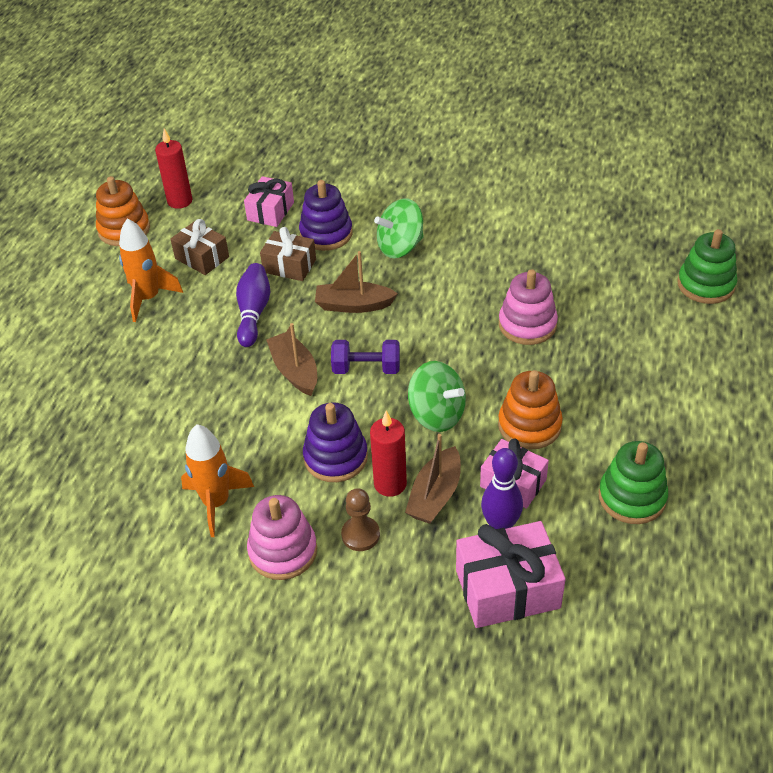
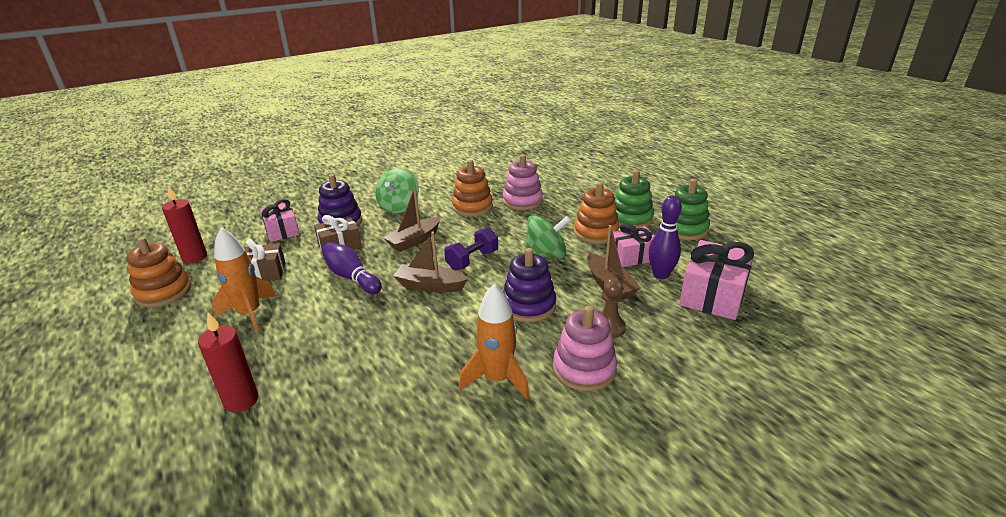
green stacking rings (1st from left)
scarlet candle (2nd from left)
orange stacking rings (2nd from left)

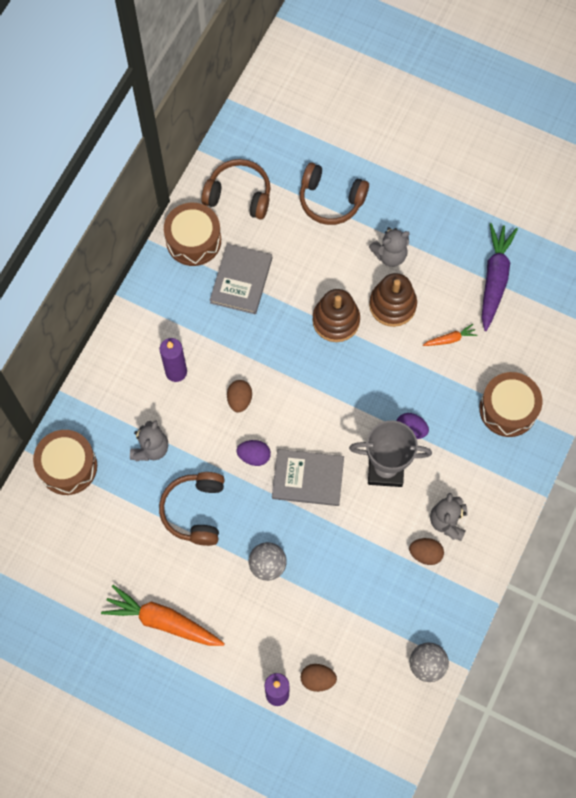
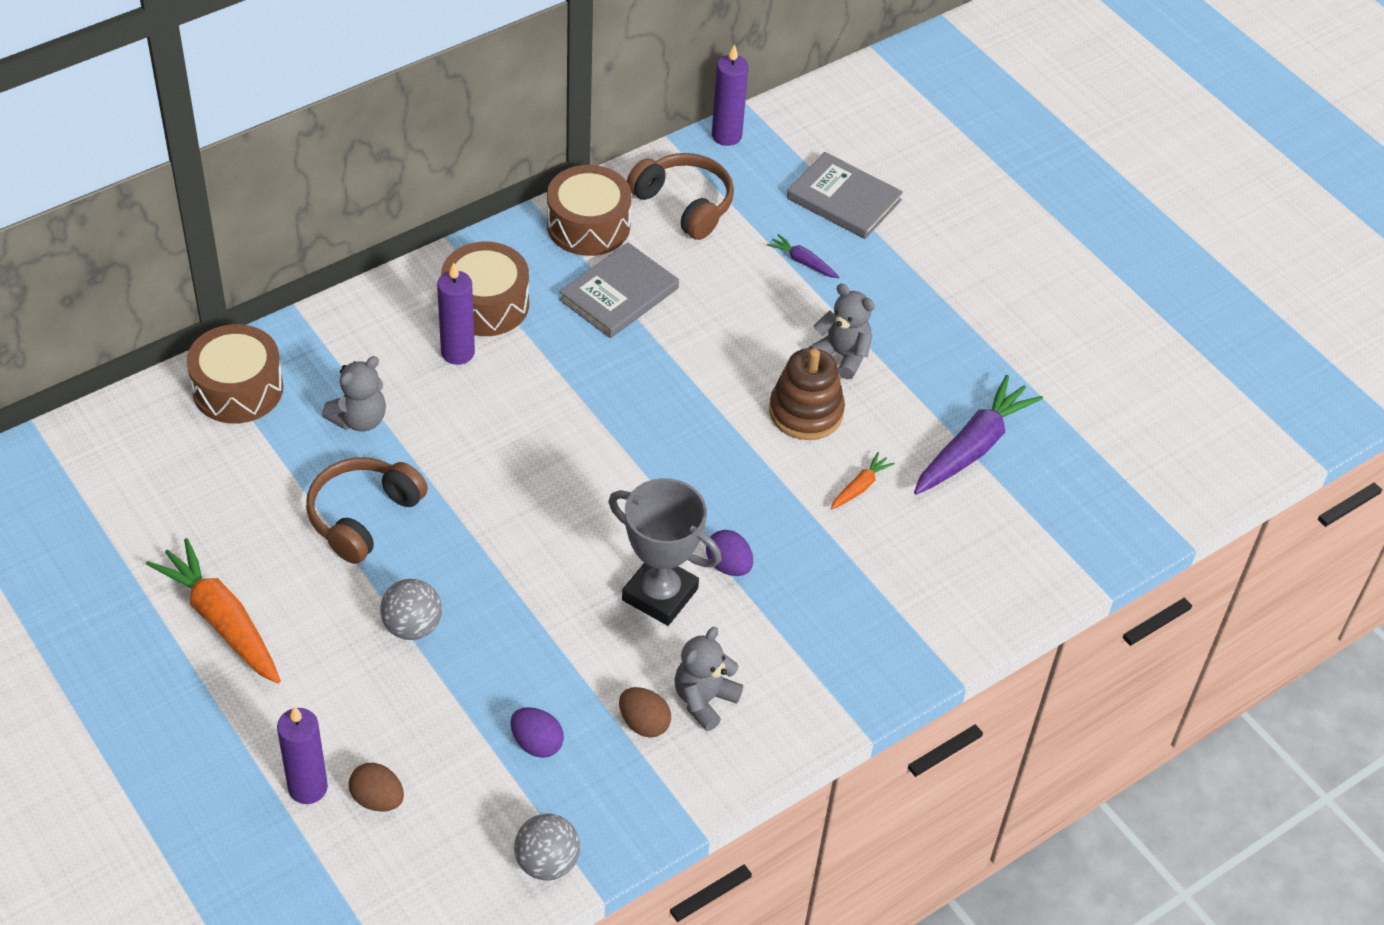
royal purple toy carrot (1st from left)
grey stuffed bear (3rd from left)
dark brown stacking rings (1st from left in the first image)
orange toy carrot (2nd from left)
dark brown drum (2nd from left)
dark brown egg shape (1st from left in the first image)
royal purple egg shape (1st from left)
grey hardback (2nd from left)
royal purple candle (3rd from left)

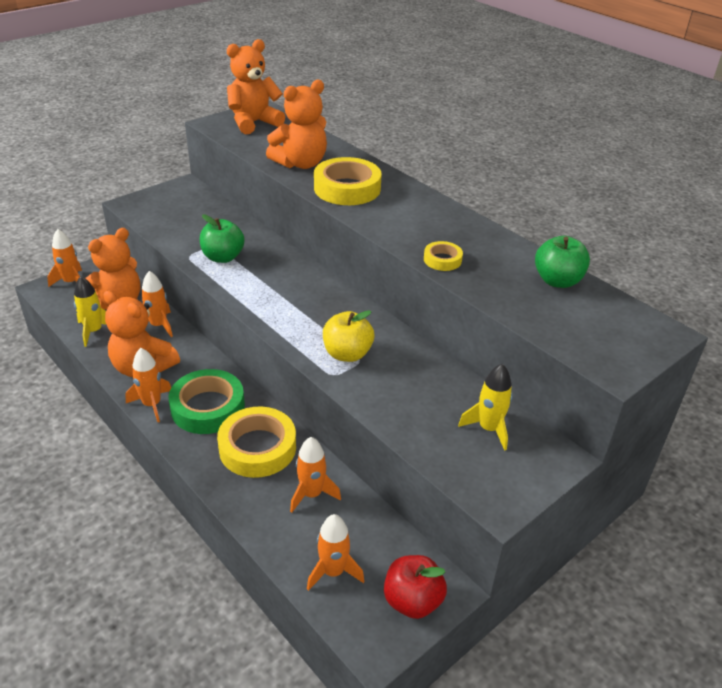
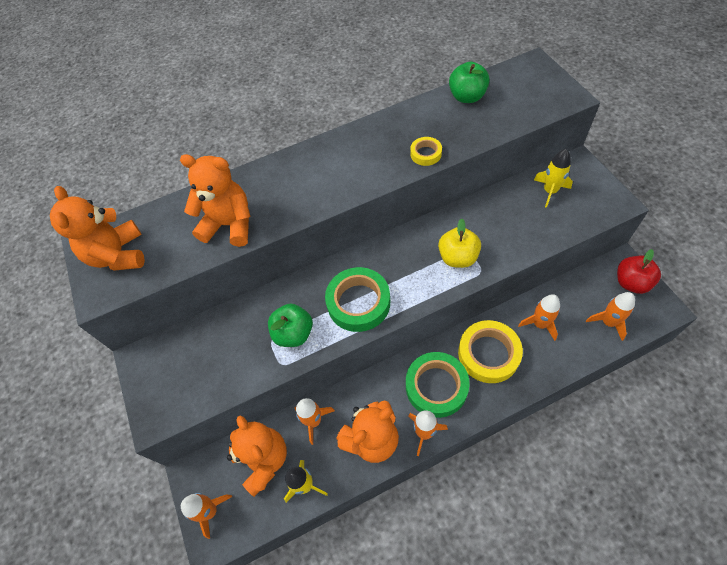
orange stuffed bear (2nd from left)
golden tape (2nd from left in the first image)
green tape (1st from left)

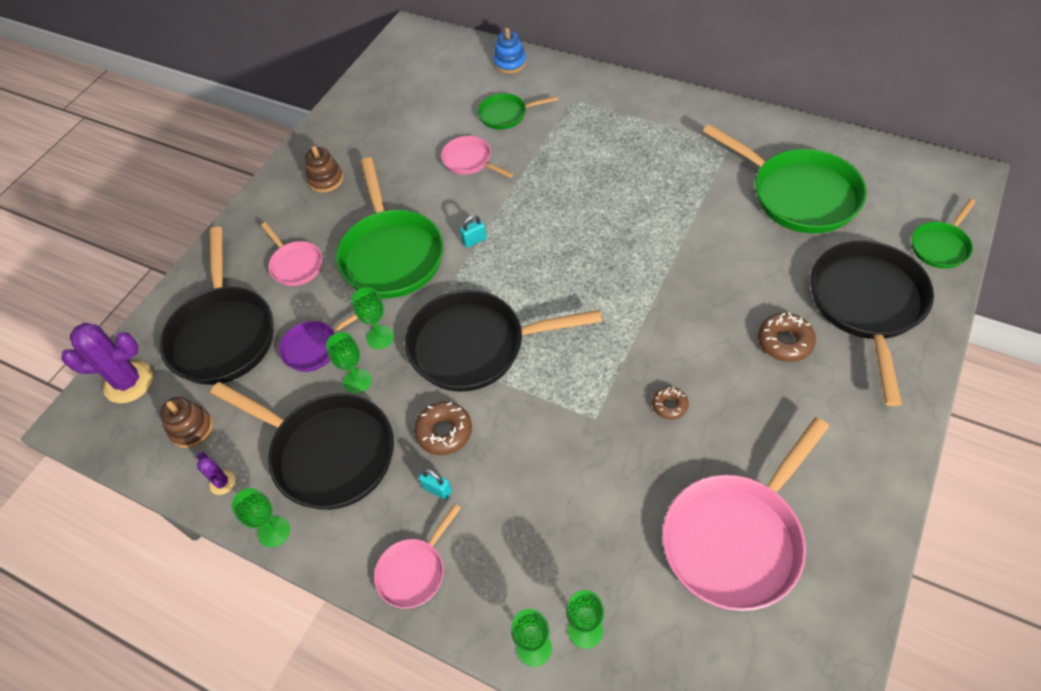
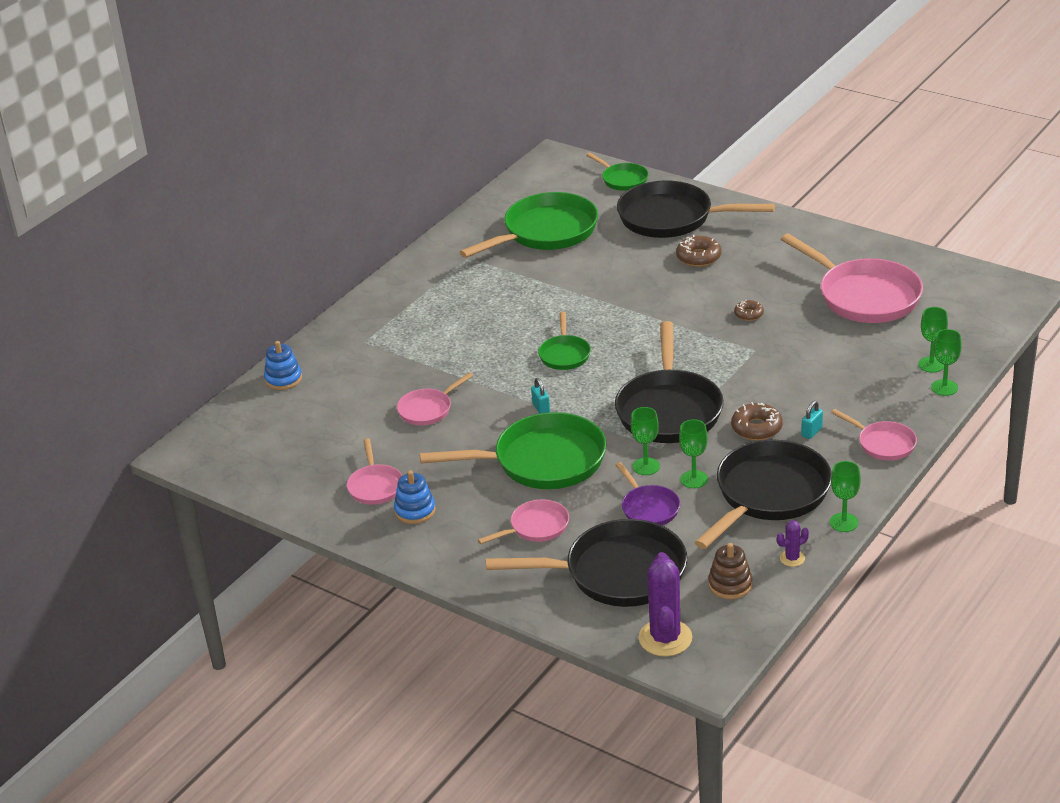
green skillet (3rd from left)
cobalt stacking rings (2nd from left)
pink skillet (1st from left)

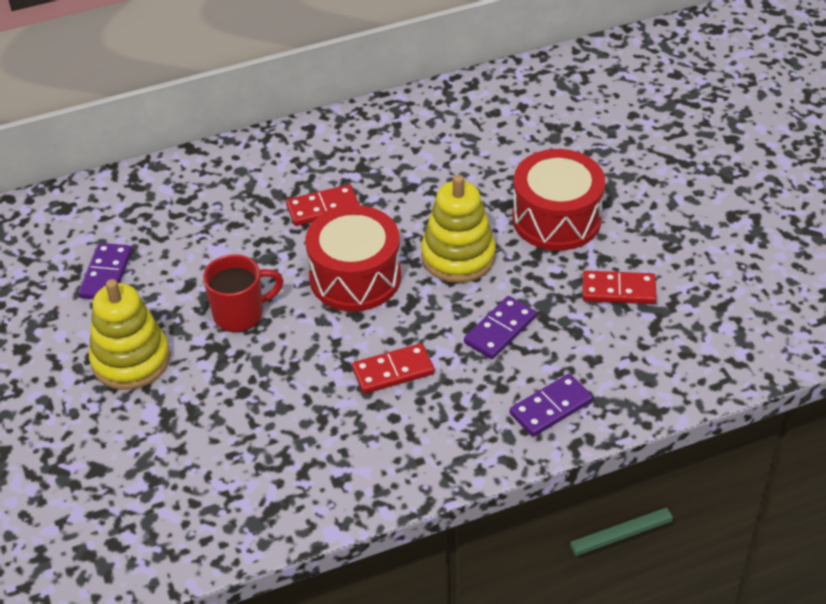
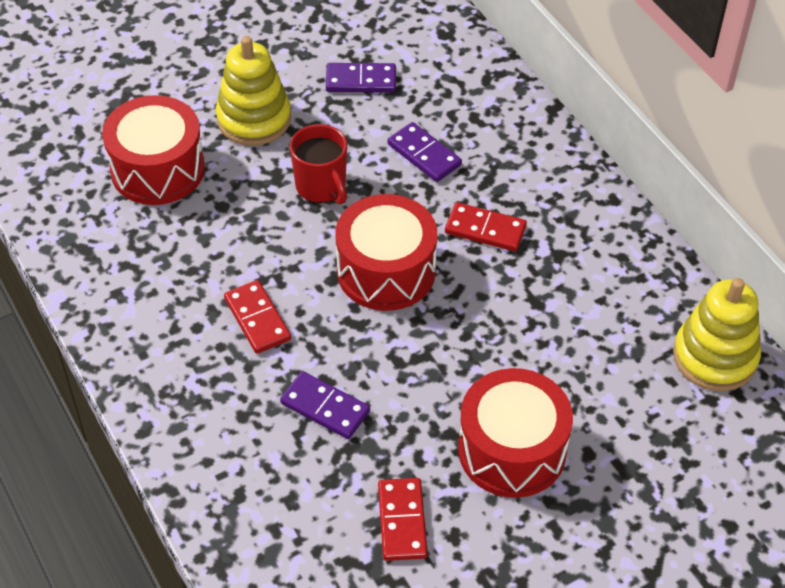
golden stacking rings (2nd from left)
scarlet domino tile (3rd from left)
royal purple domino tile (3rd from left)
scarlet drum (1st from left)

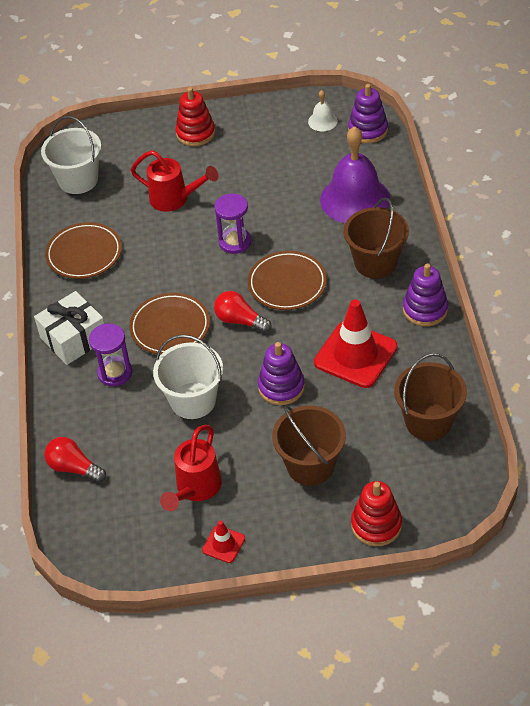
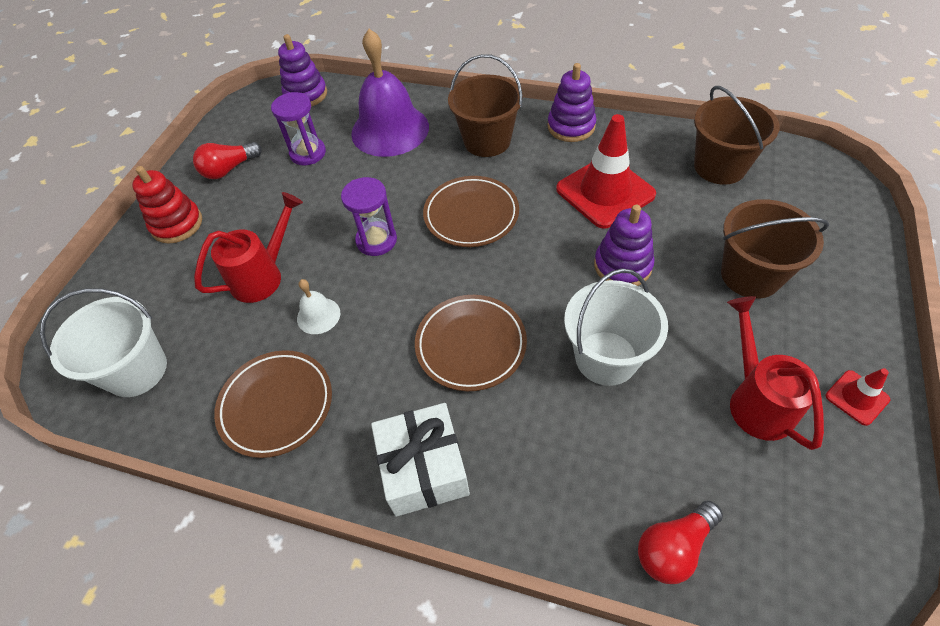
white bell
scarlet bulb (1st from left)
royal purple sandglass (1st from left)
scarlet watering can (2nd from left)
scarlet stacking rings (2nd from left in the first image)

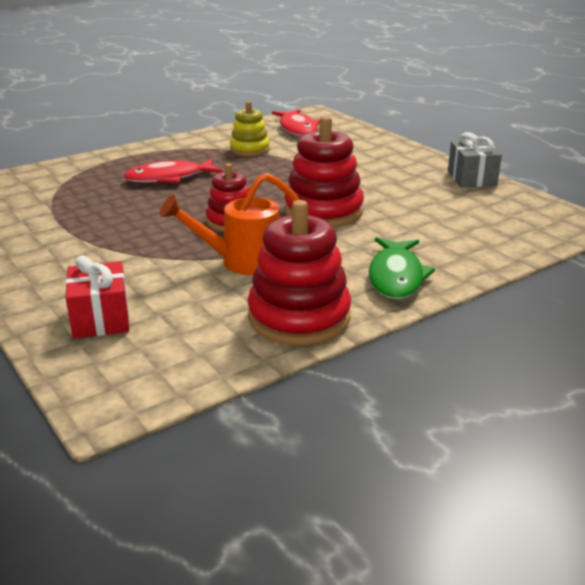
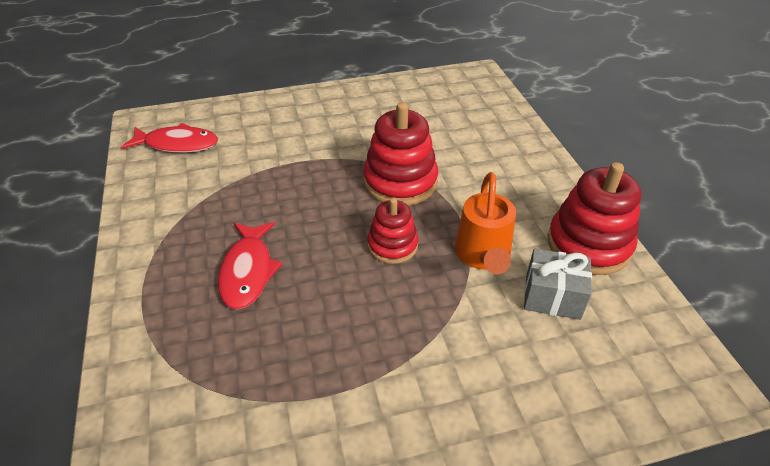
golden stacking rings
grey gift
green fish
scarlet gift

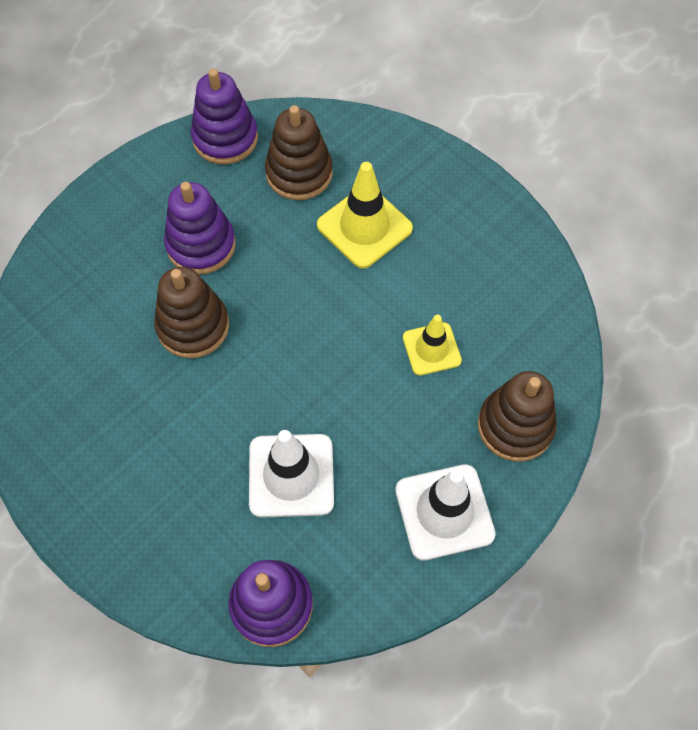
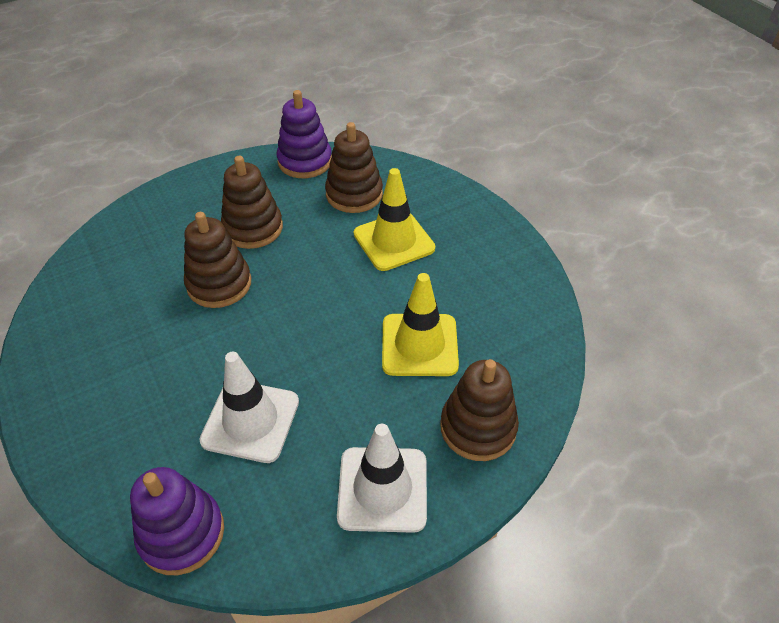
dark brown stacking rings (2nd from left)
golden traffic cone (2nd from left)

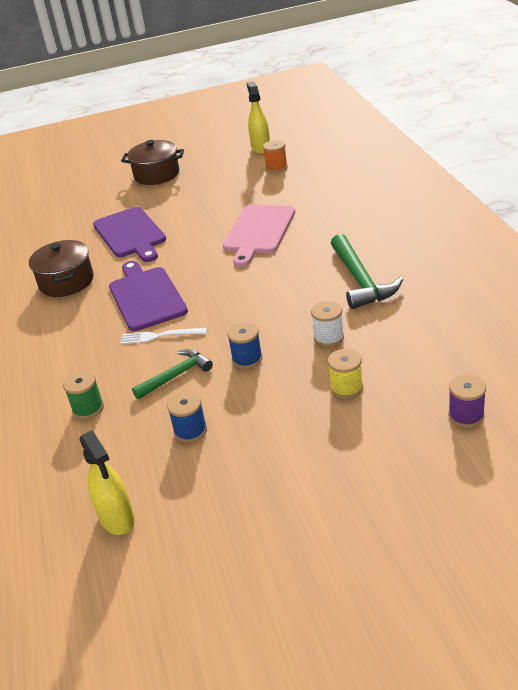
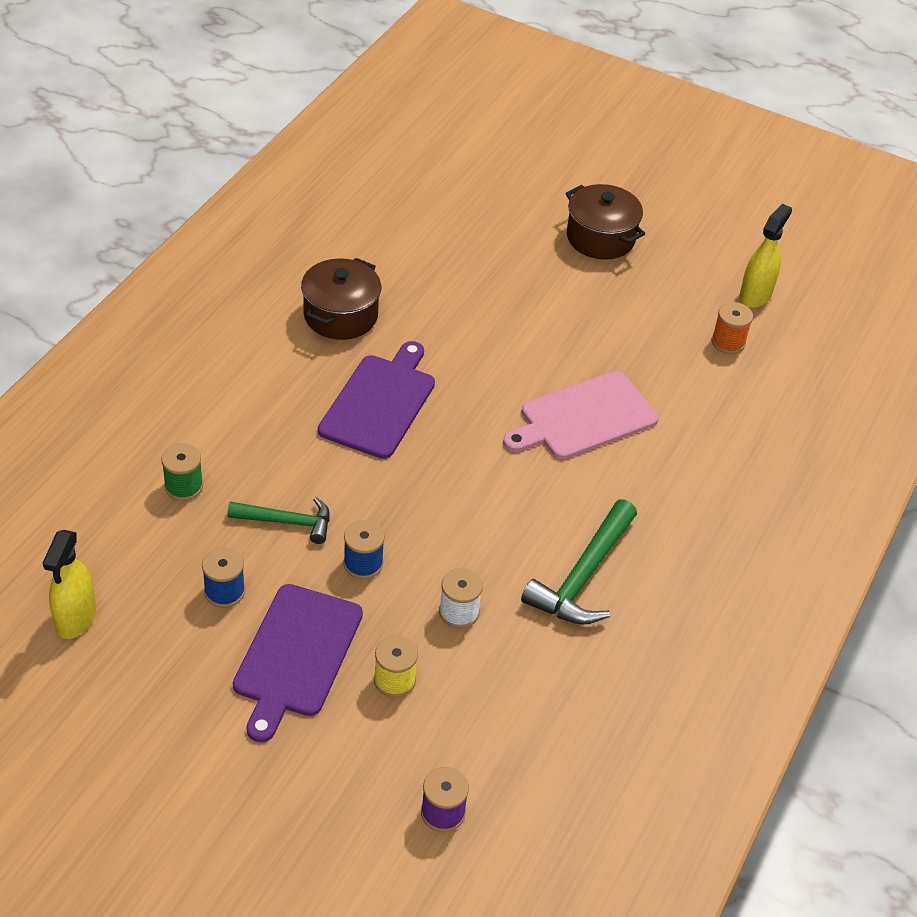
royal purple chopping board (1st from left)
white fork

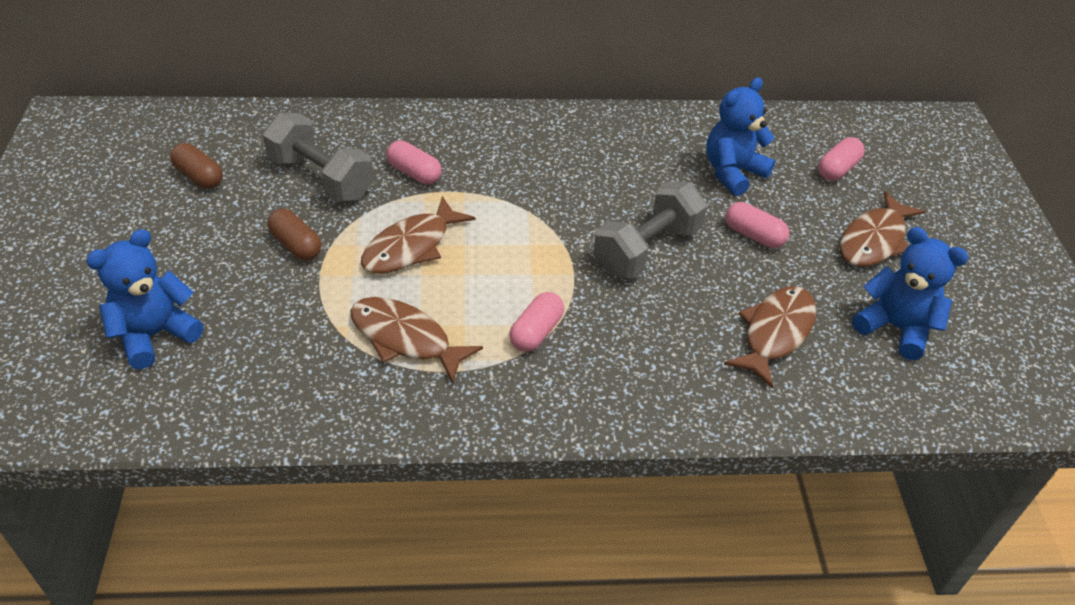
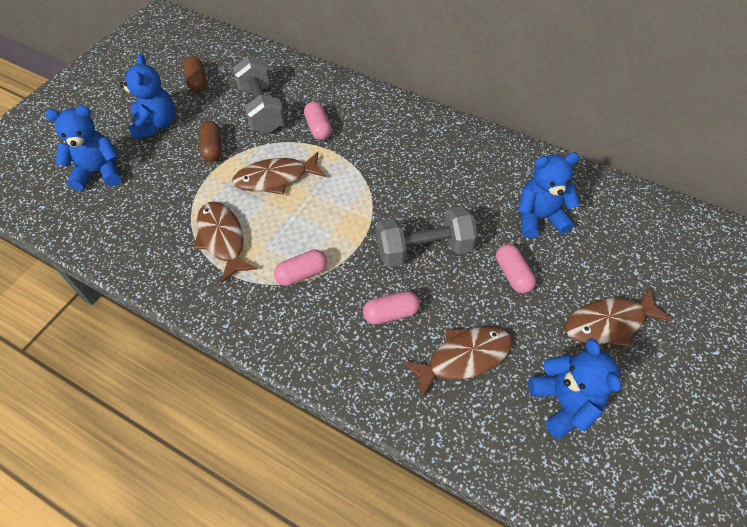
pink capsule (3rd from left)
cobalt stuffed bear (2nd from left)

